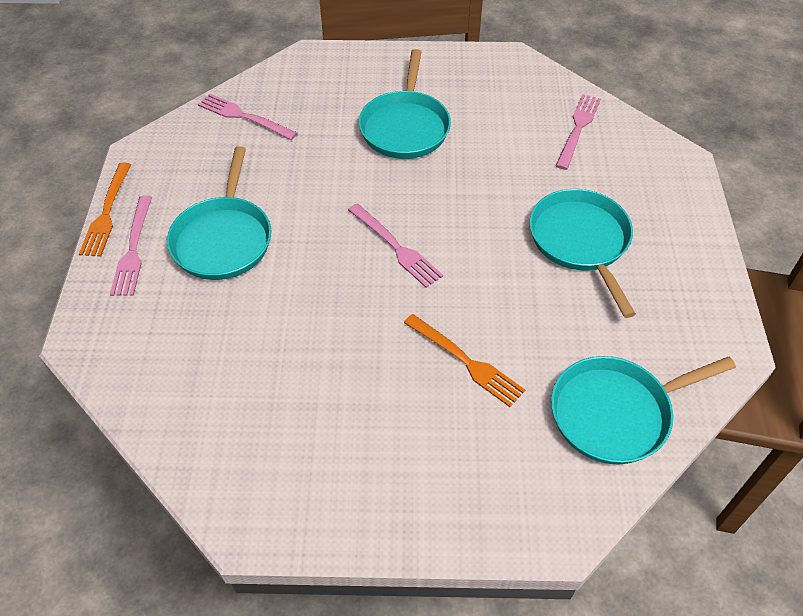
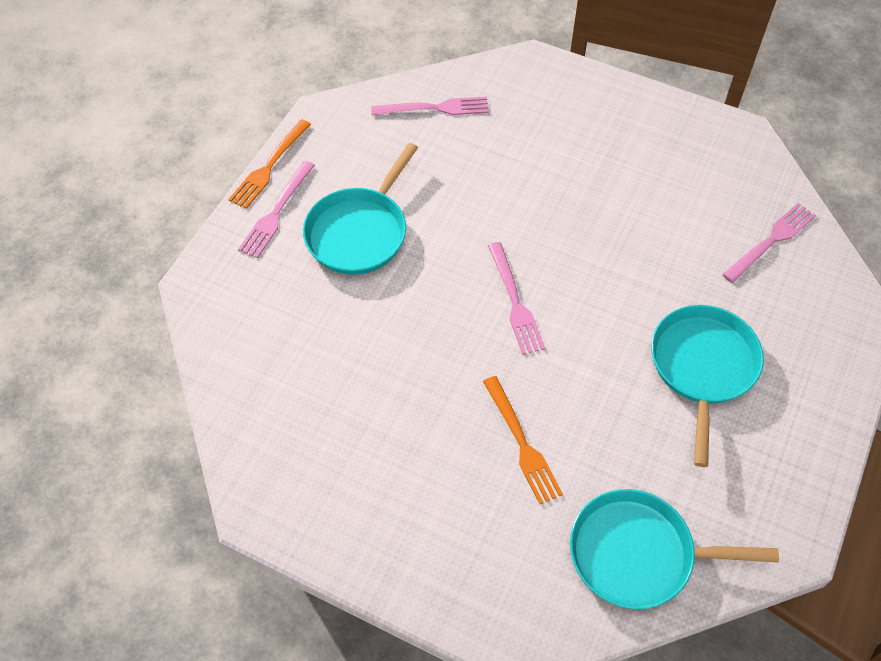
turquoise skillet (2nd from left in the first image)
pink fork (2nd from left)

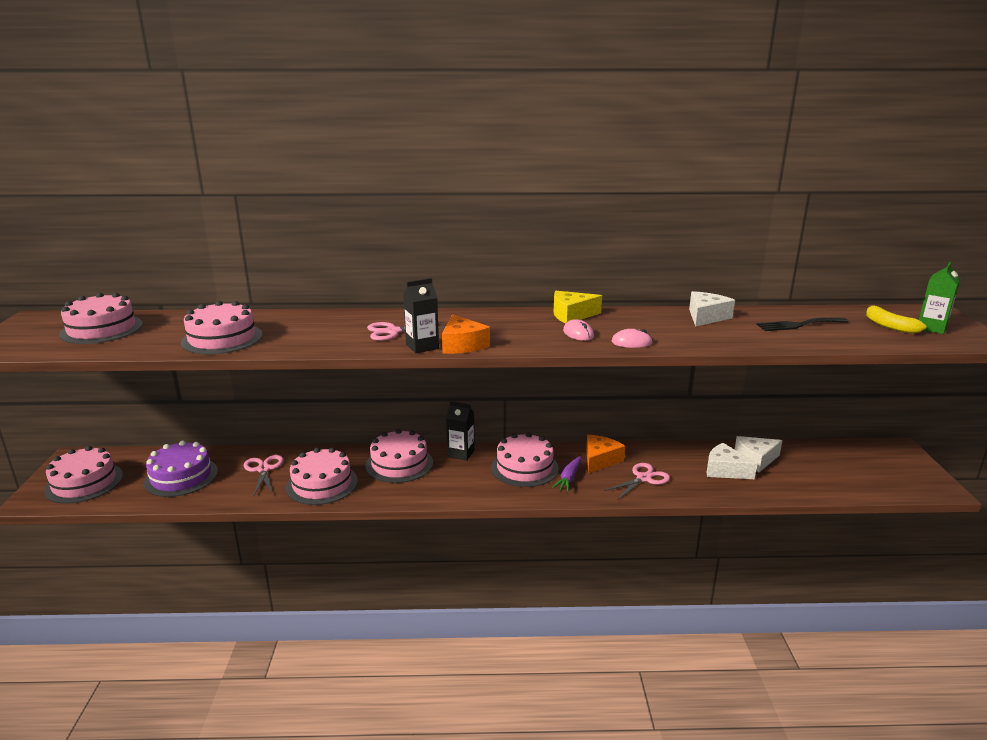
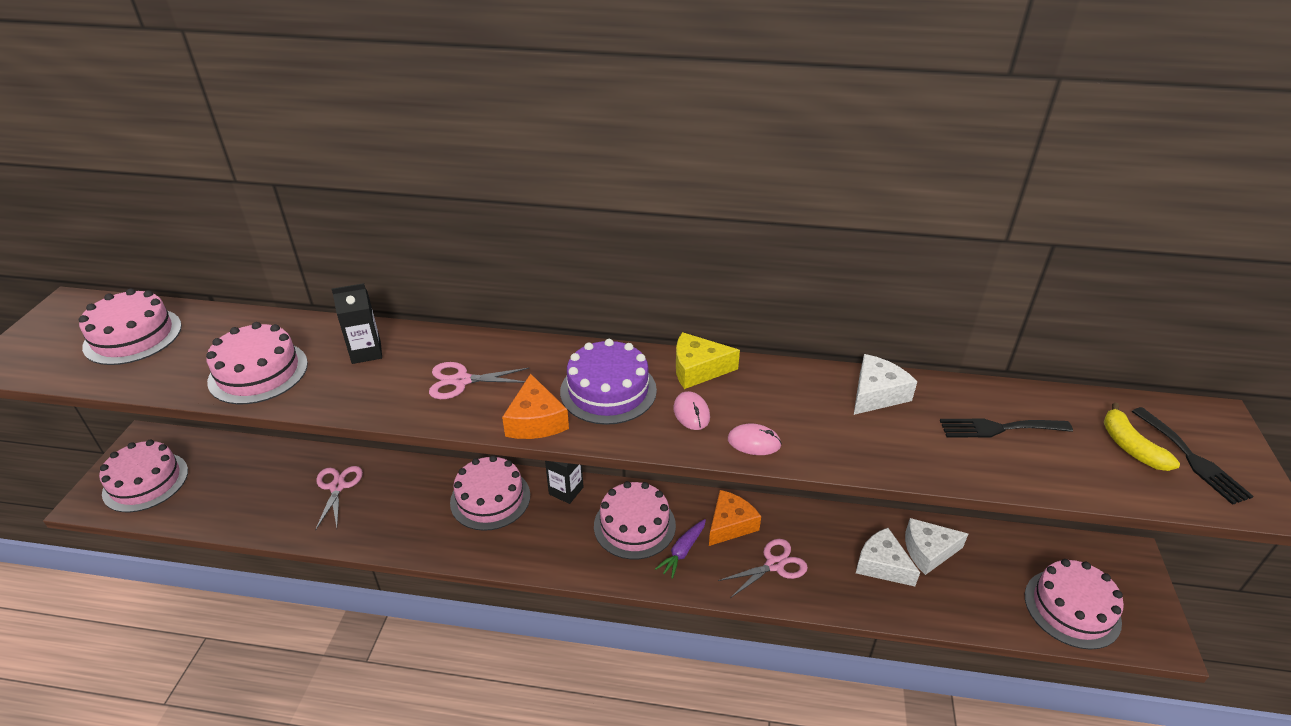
ebony fork (2nd from left)
ebony milk carton (1st from left)
royal purple cake
pink cake (6th from left)

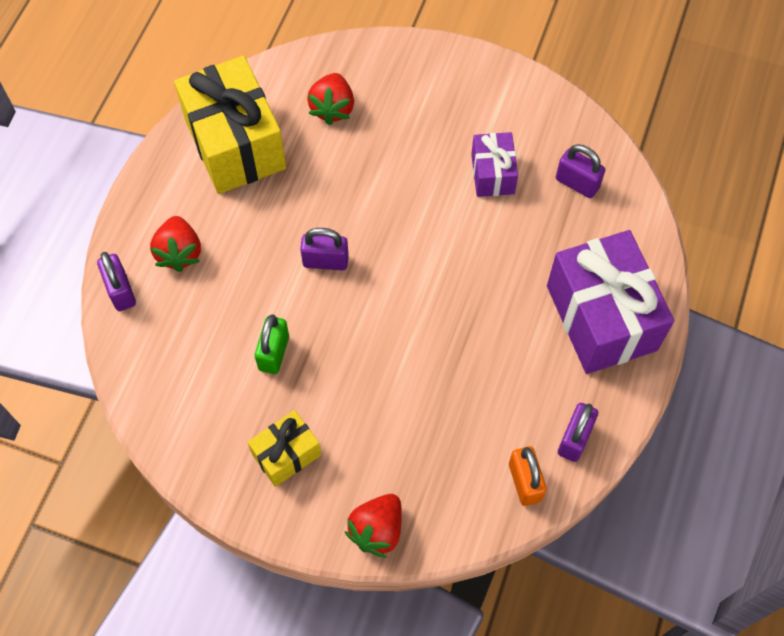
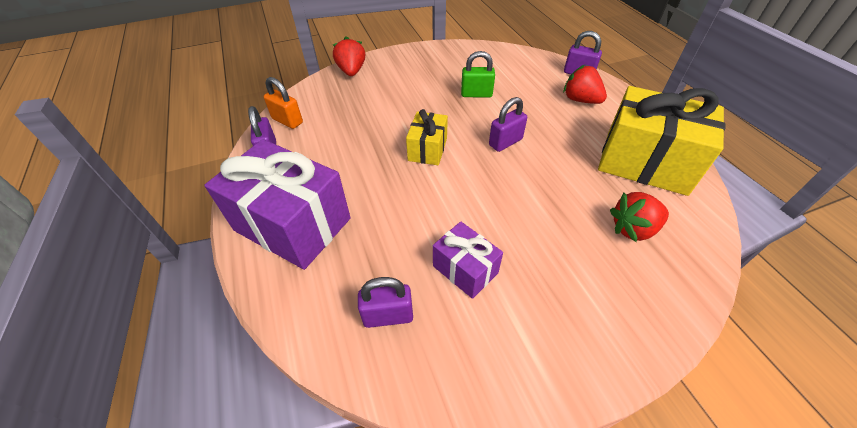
scarlet strawberry (3rd from left)
green lock
golden gift (1st from left)

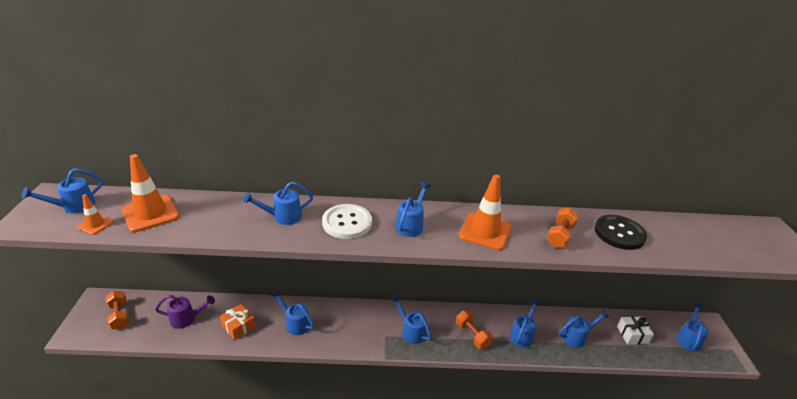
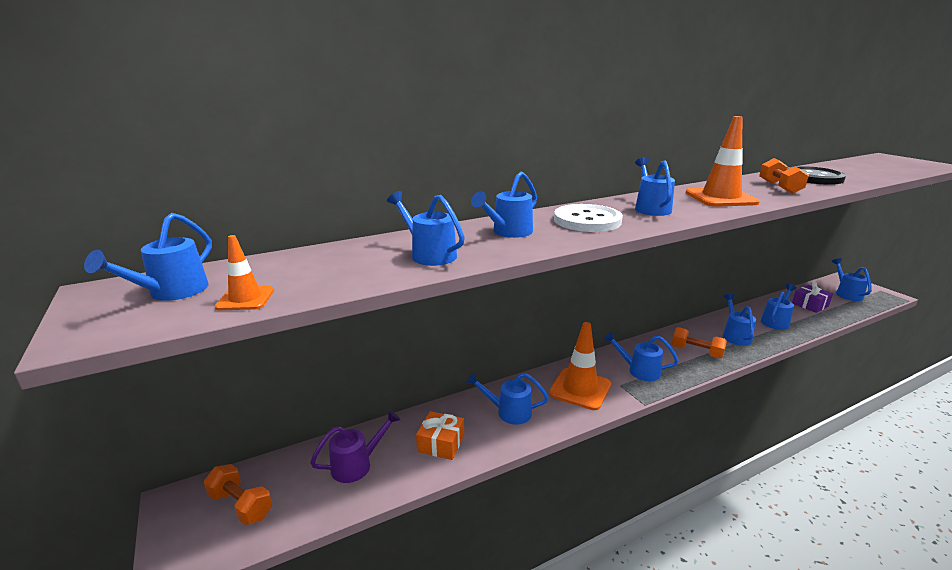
orange traffic cone (2nd from left)
royal purple gift
cobalt watering can (2nd from left)

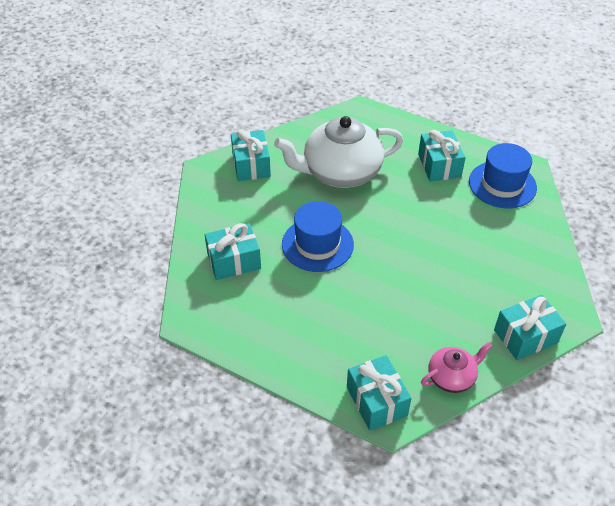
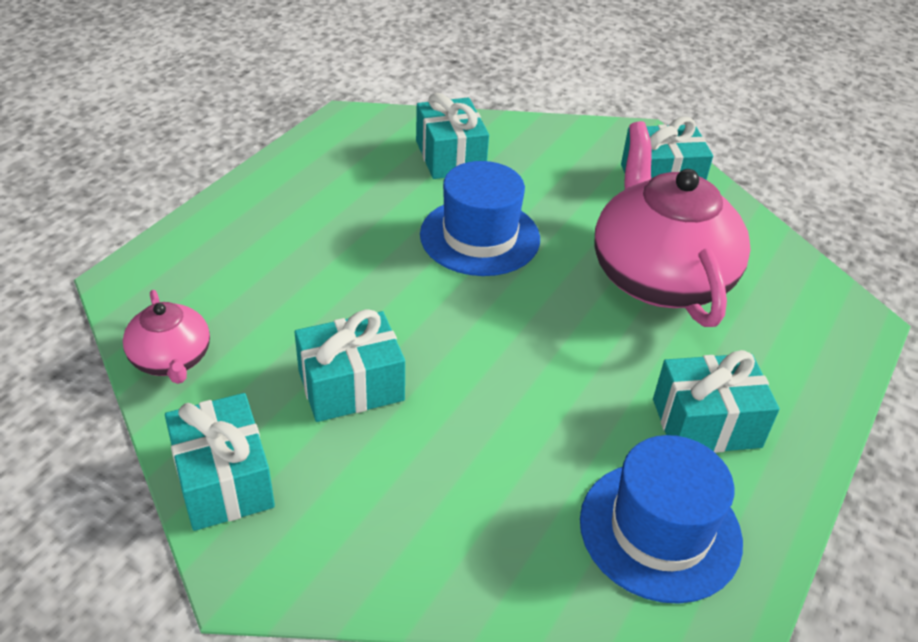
pink tea pot (2nd from left)
turquoise gift (2nd from left)

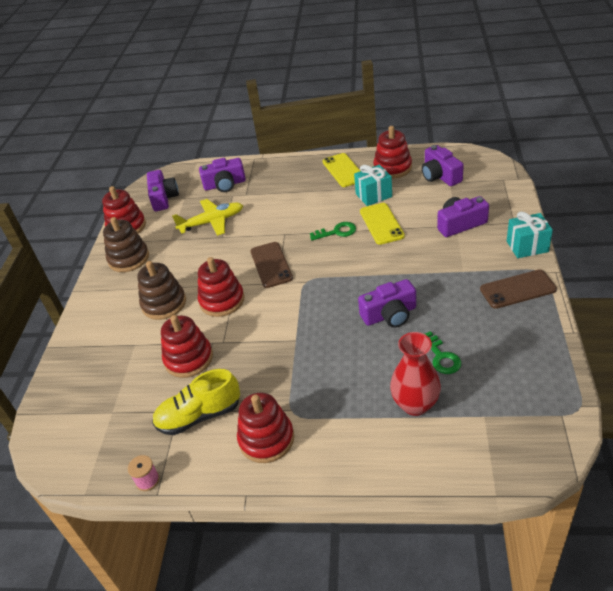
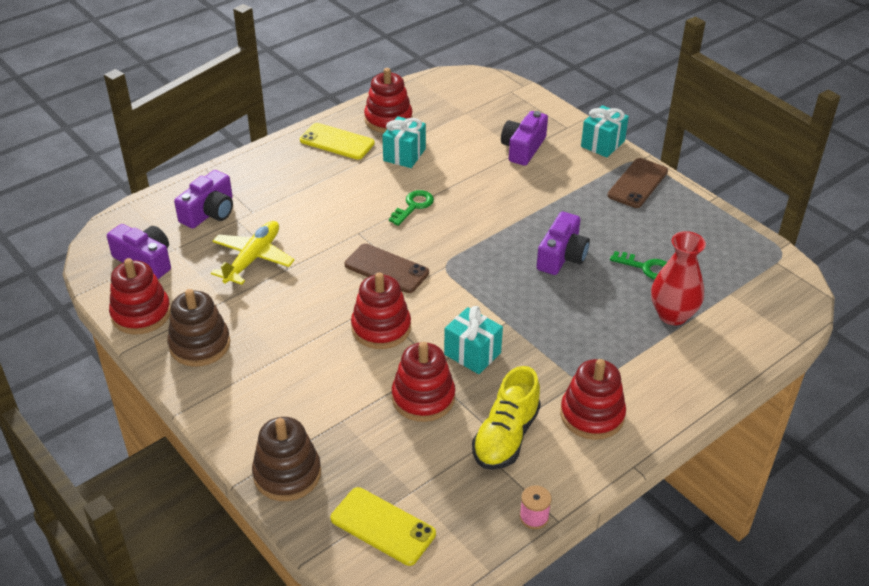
royal purple photo camera (4th from left in the first image)
golden mobile phone (2nd from left)
dark brown stacking rings (2nd from left)
turquoise gift (2nd from left)

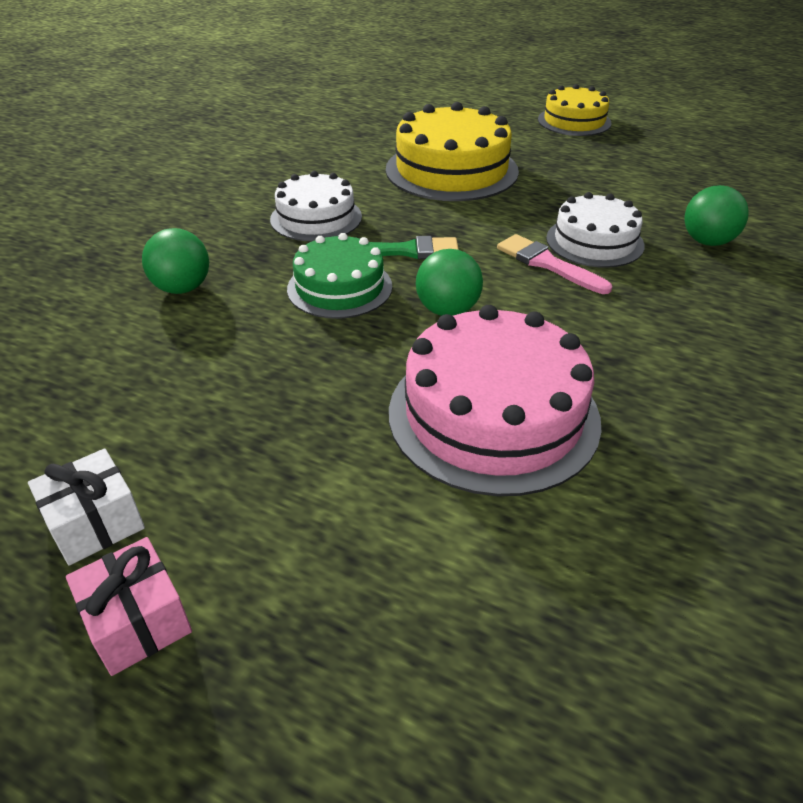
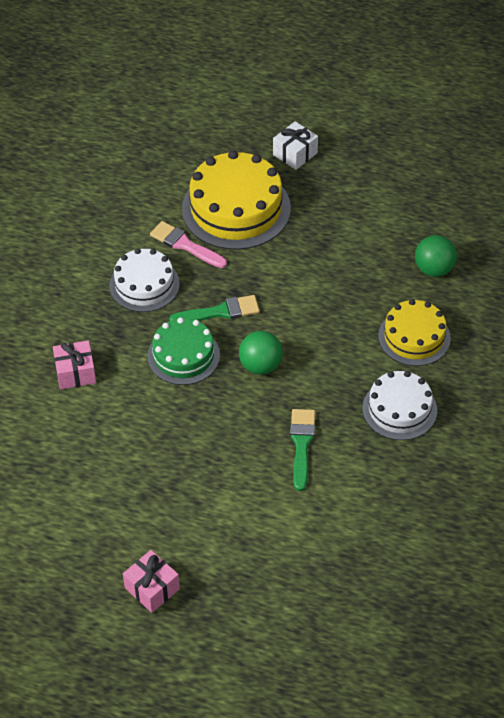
golden cake (2nd from left)
white cake (2nd from left)
pink gift (1st from left)
pink paint brush
green paint brush (2nd from left)
white gift

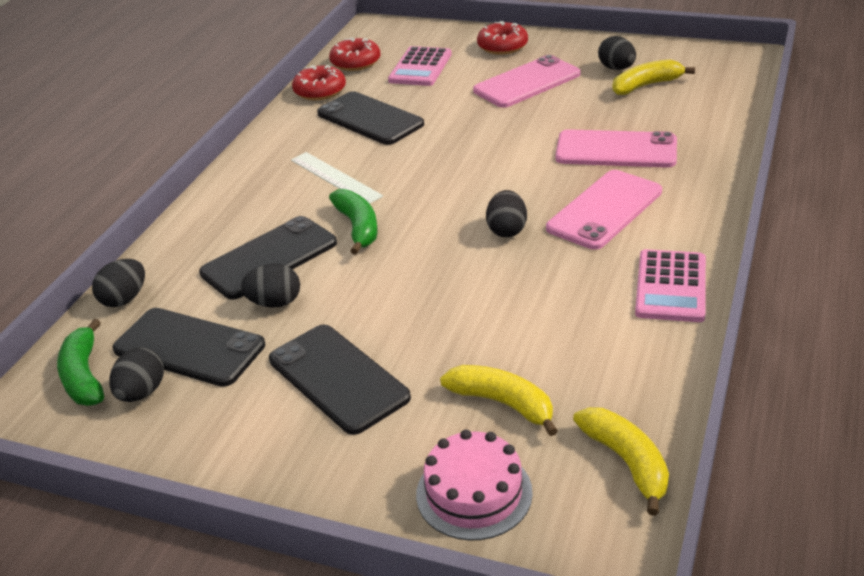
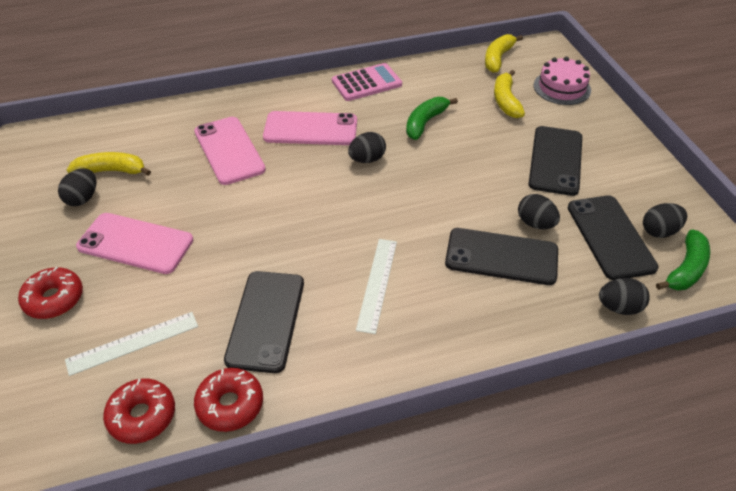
white straightedge (1st from left)
golden banana fruit (1st from left)
green banana fruit (1st from left)

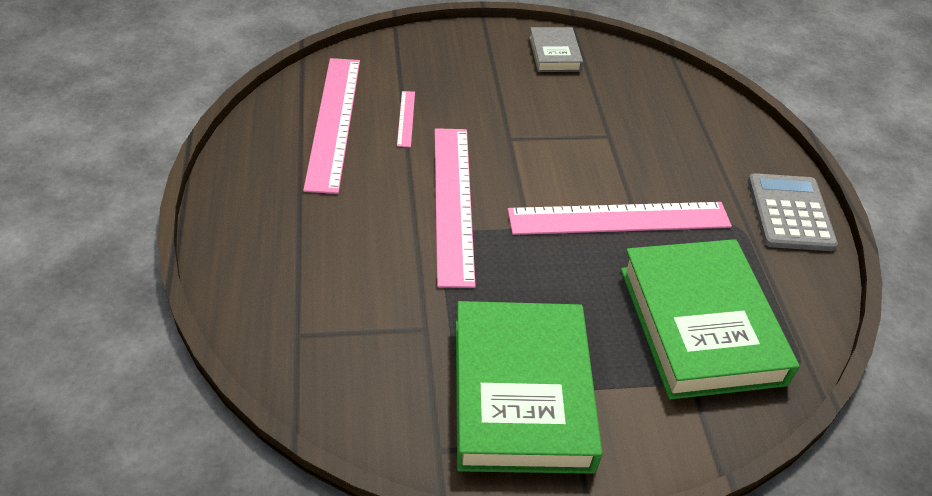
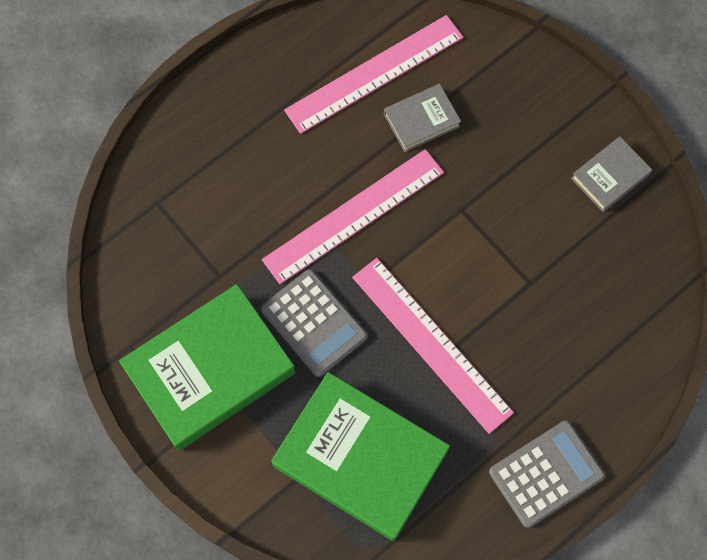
grey hardback (1st from left)
green hardback (2nd from left)
grey calculator (1st from left)

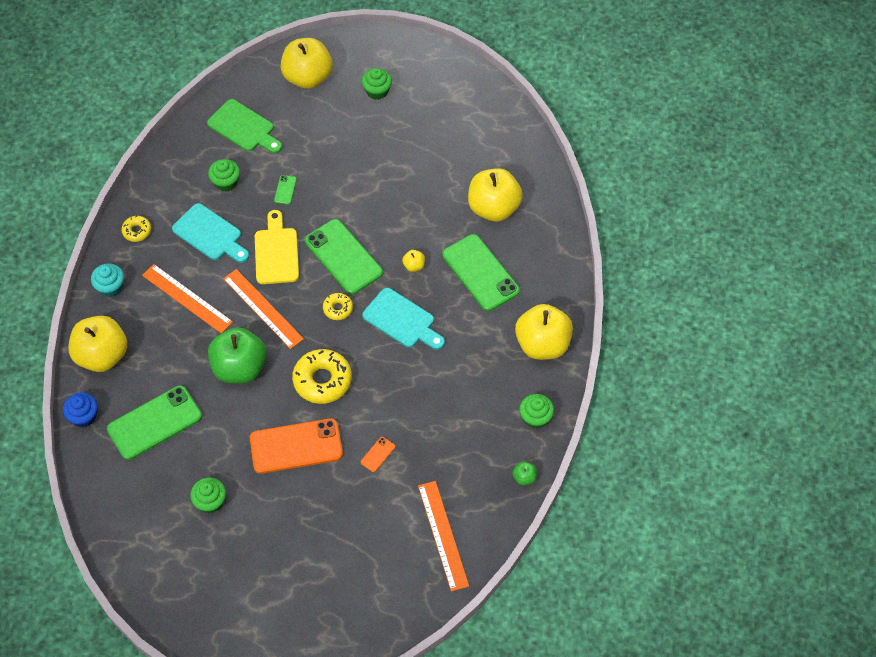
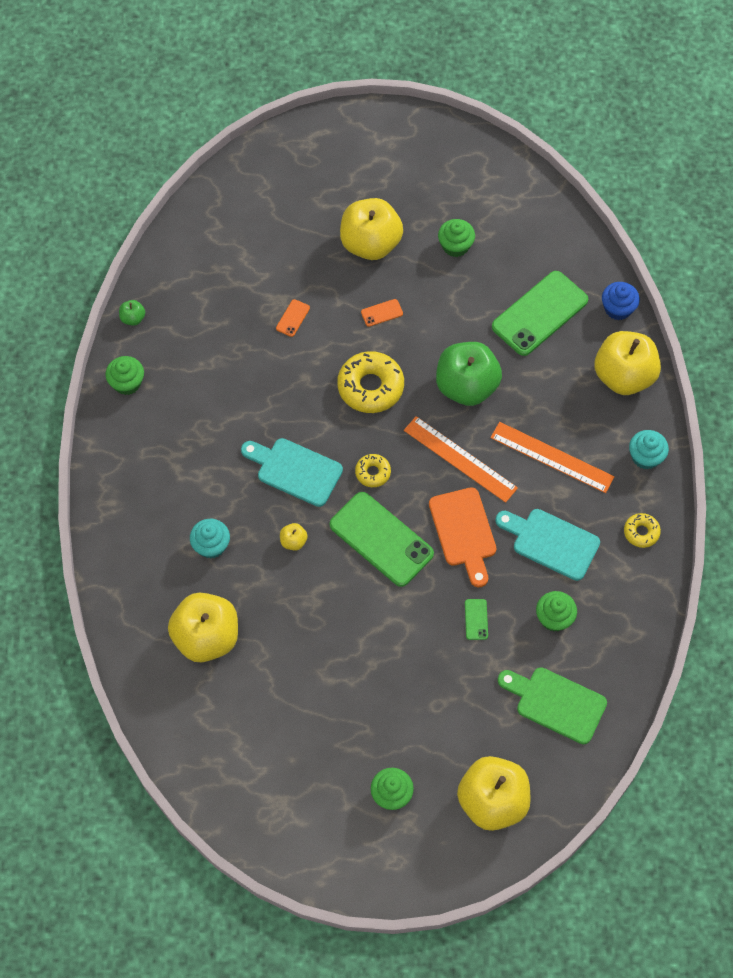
orange chopping board
turquoise fairy cake (1st from left)
golden apple fruit (3rd from left)
orange mobile phone (2nd from left)
orange straightedge (3rd from left in the first image)

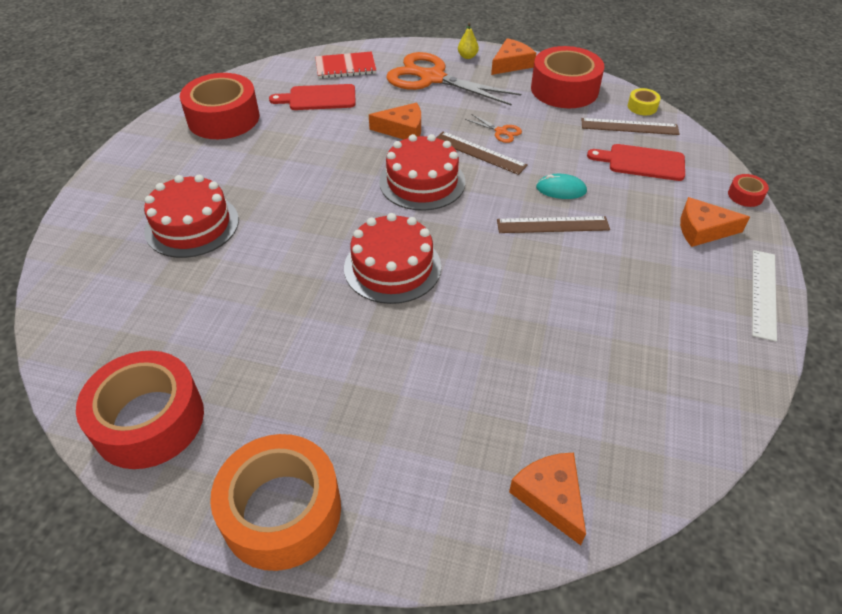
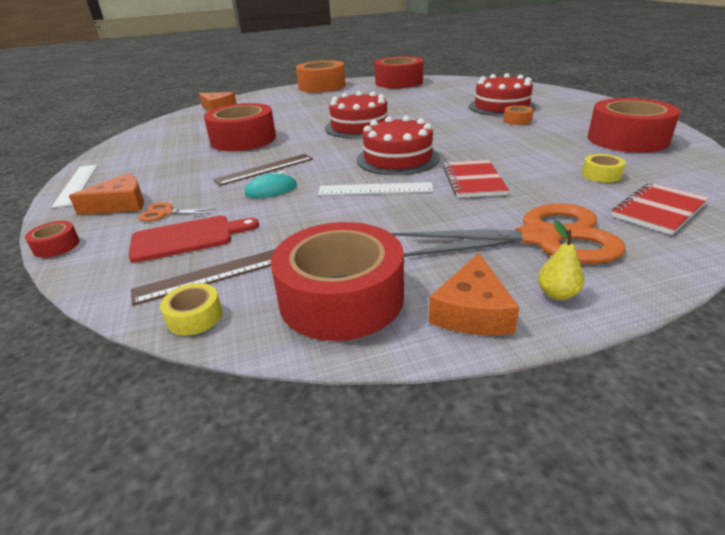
golden tape (2nd from left)
scarlet notepad (1st from left)
orange shears (1st from left)
white straightedge (2nd from left)
scarlet tape (2nd from left)
orange tape (2nd from left)

